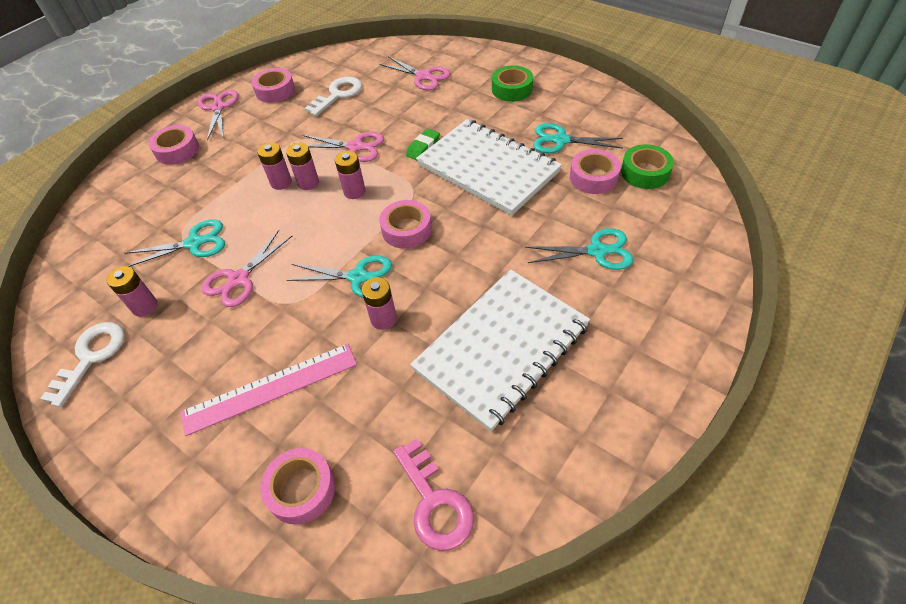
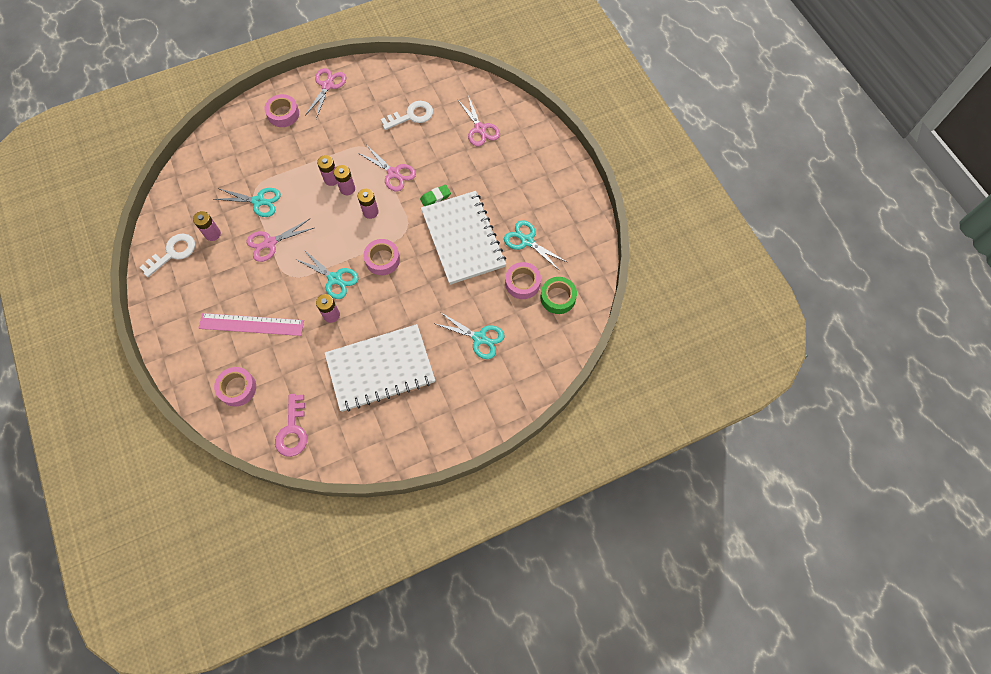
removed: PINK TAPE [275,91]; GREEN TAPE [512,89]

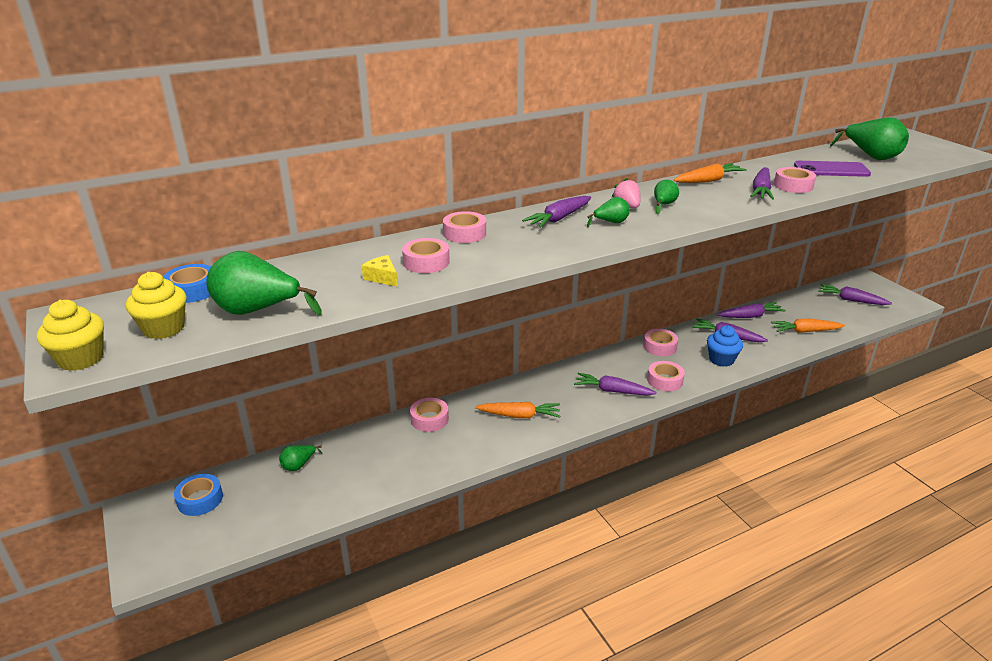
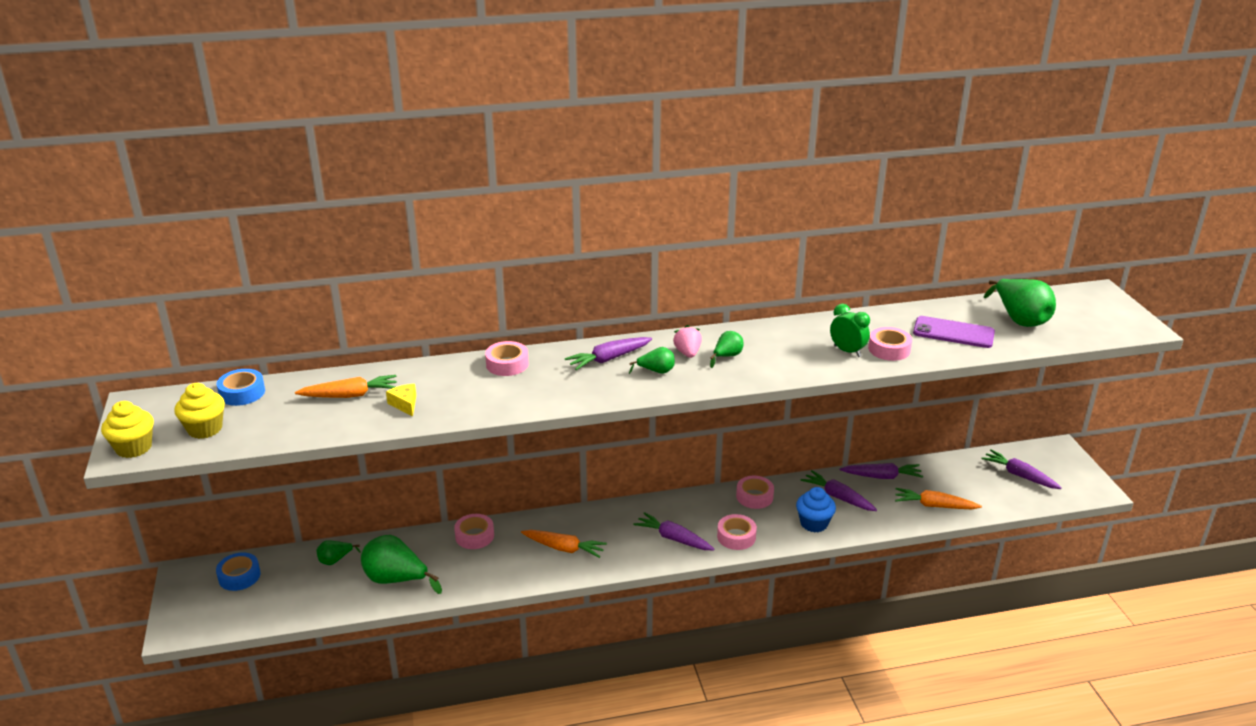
removed: PINK TAPE [426,262]
moved: GREEN PEAR [258,311] to [396,580]; ORANGE CARROT [708,180] to [350,395]
replaced: PURPLE CARROT [761,190] to GREEN CLOCK [847,351]

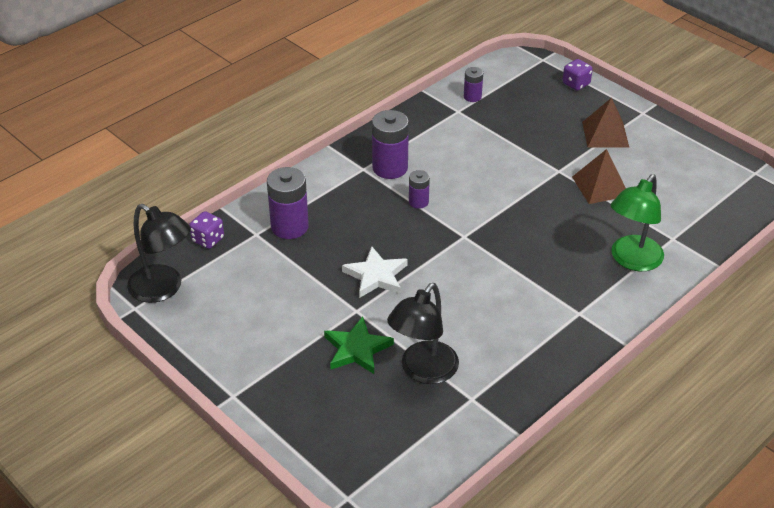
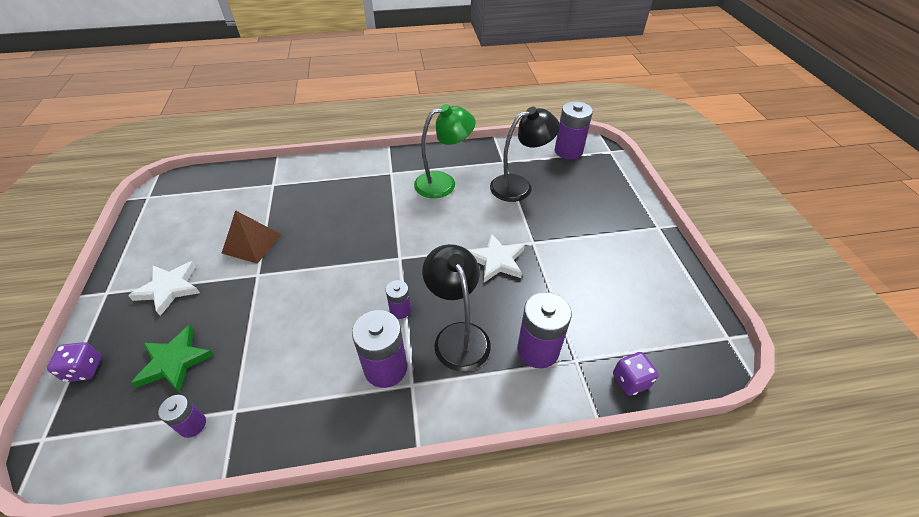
added: PURPLE BATTERY [568,151]
moved: BLACK LAMP [163,289] to [458,336]; GREEN STAR [357,349] to [175,361]; GREEN LAMP [631,260] to [443,183]
replaced: BROWN PYRAMID [605,134] to WHITE STAR [169,288]

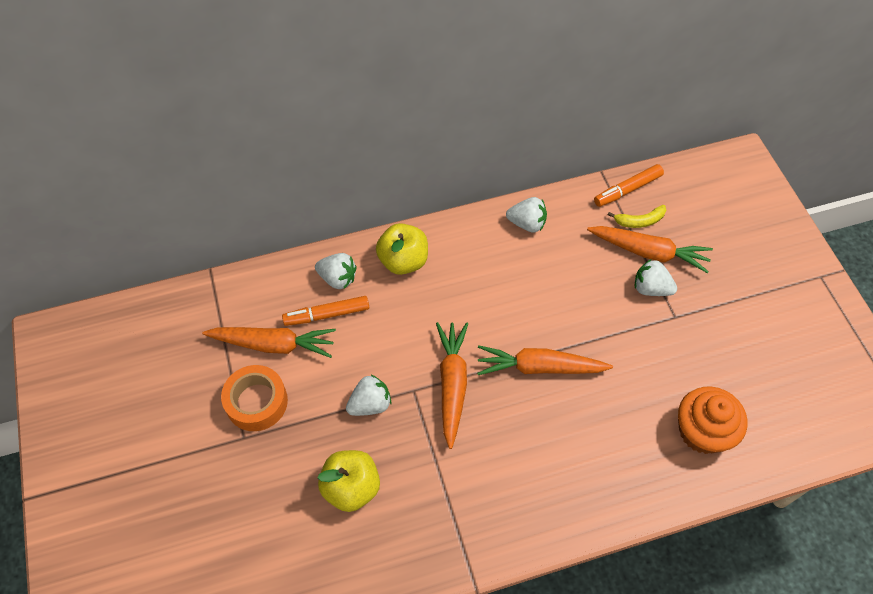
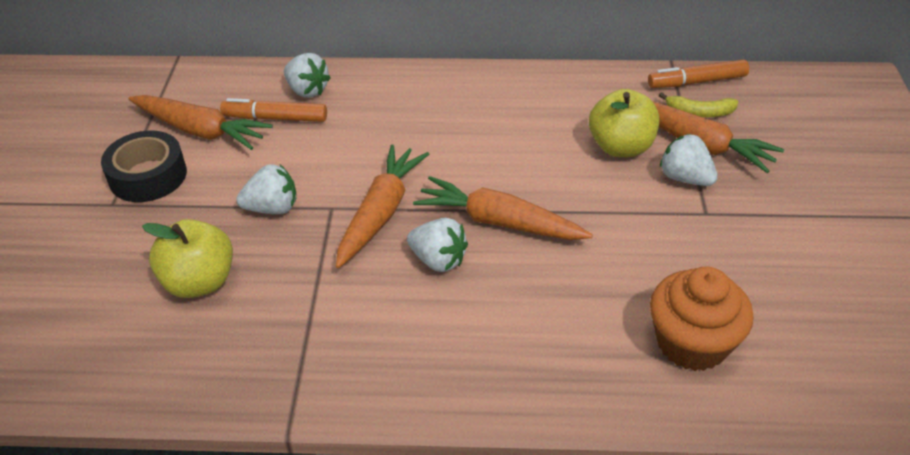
moved: YELLOW APPLE [403,261] to [620,147]; WHITE STRAWBERRY [527,223] to [438,260]
recoloured: ORANGE TAPE [256,402] to BLACK TAPE [148,176]

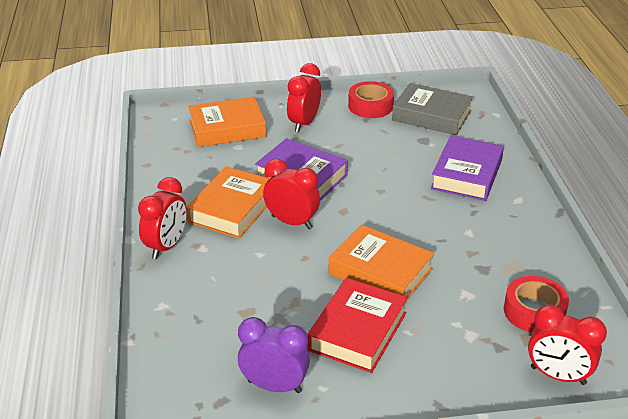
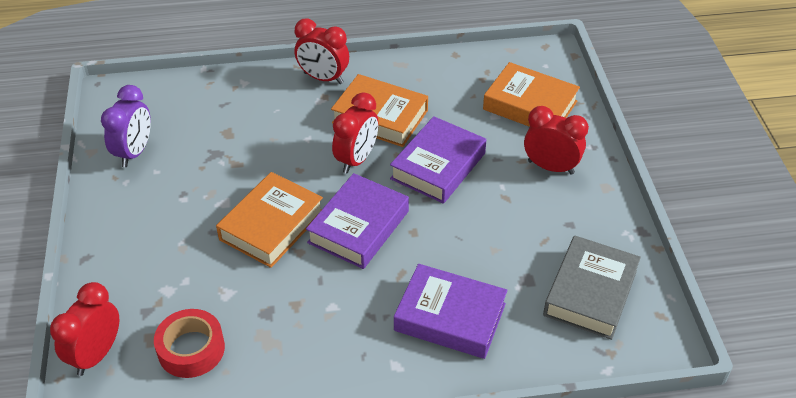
removed: RED BOOK [357,331]; RED TAPE [370,106]
added: PURPLE BOOK [358,227]
turned: ORANGE BOOK [227,128] = [530,105] 45 degrees counterclockwise

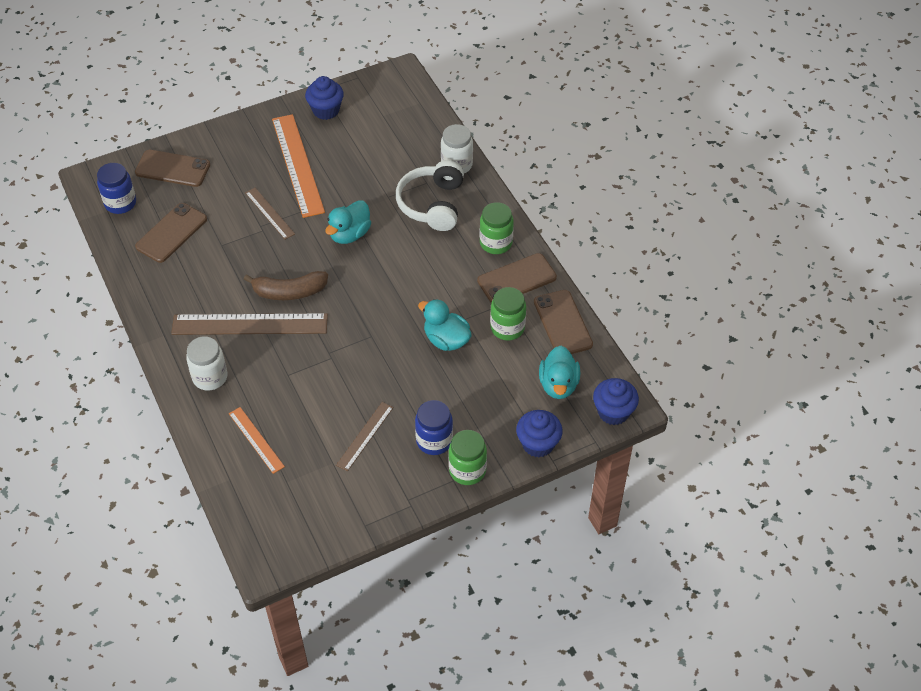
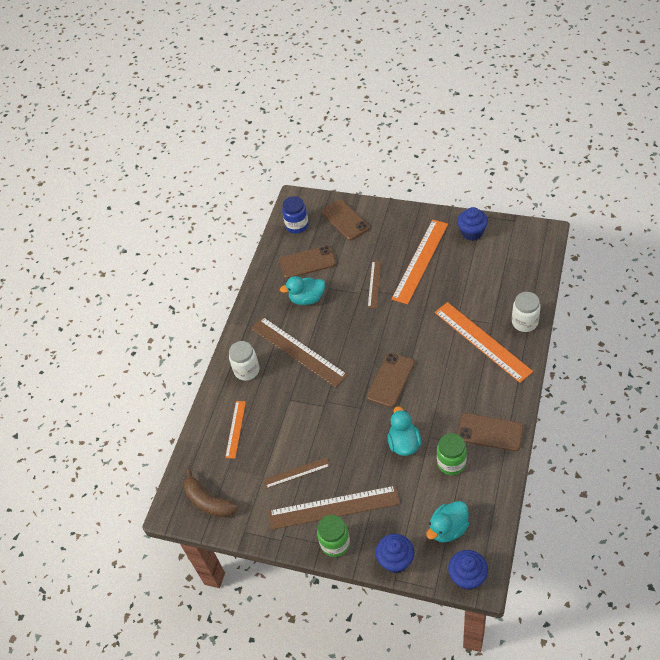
removed: GREEN JAR [496,243]
moved: BROWN BANANA [289,292] to [208,501]; TURQUOISE DUCK [349,234] to [307,299]; BROWN PHONE [562,323] to [390,380]
replaced: WHITE HEADPHONES [433,204] to ORANGE RULER [482,341]; BLUE JAR [434,441] to BROWN RULER [333,507]

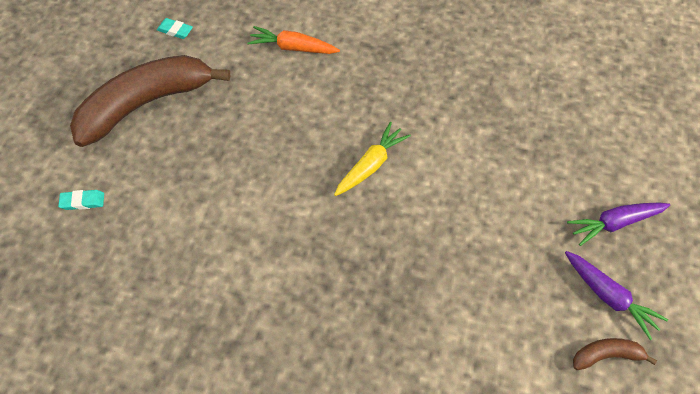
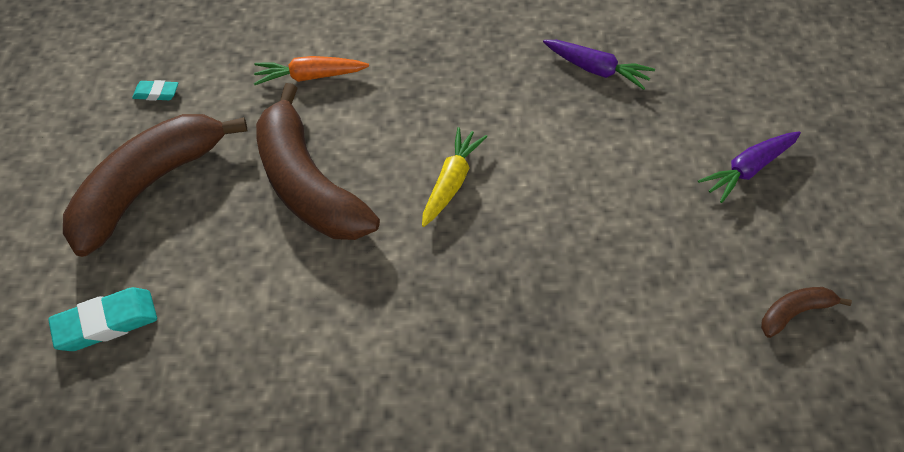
added: BROWN BANANA [308,184]
moved: PURPLE CARROT [609,296] to [596,69]
resized: TURQUOISE ERASER [82,201] = [106,323] x1.77

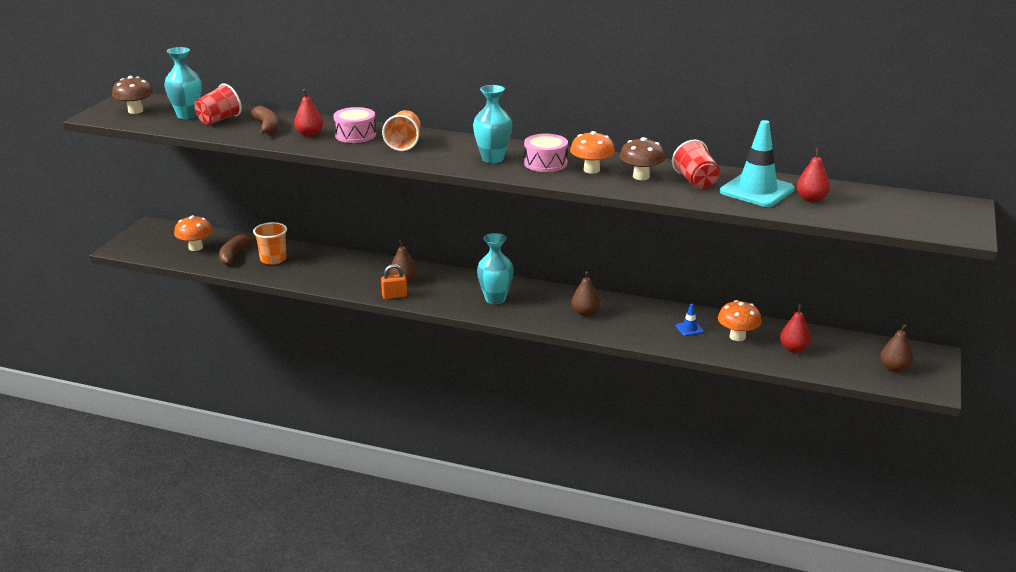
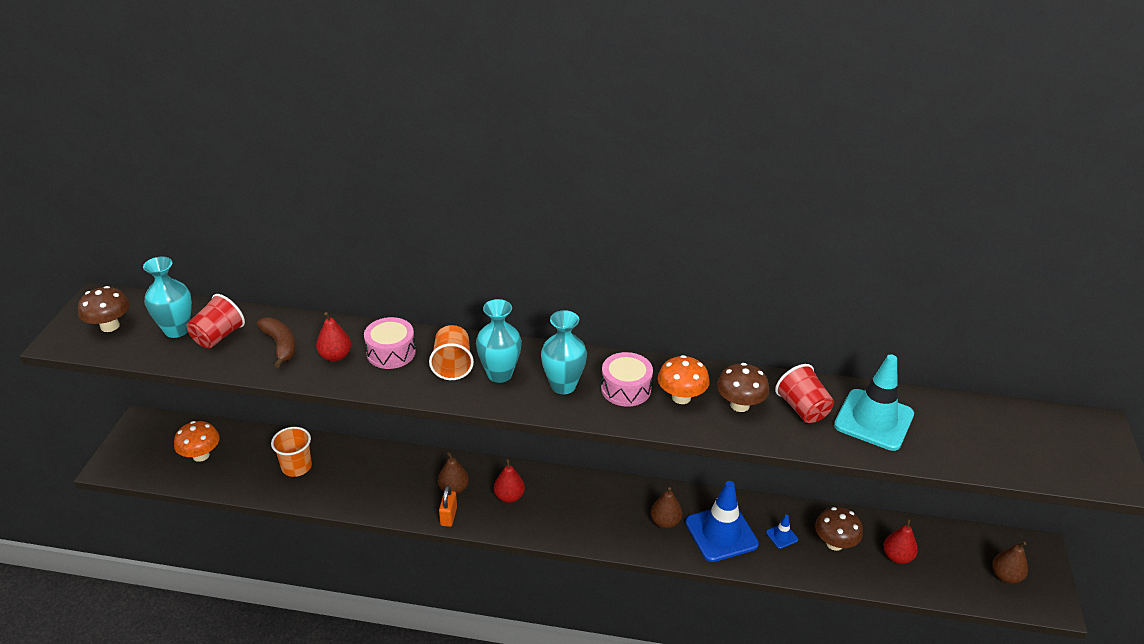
removed: BROWN BANANA [234,255]
added: BLUE TRAFFIC CONE [721,533]
moved: TURQUOISE VASE [495,299] to [499,374]; RED PEAR [811,199] to [509,496]
recoloured: ORANGE MUSHROOM [737,337] to BROWN MUSHROOM [834,543]
turned: ORANGE PADLOCK [394,296] = [448,516] 60 degrees counterclockwise

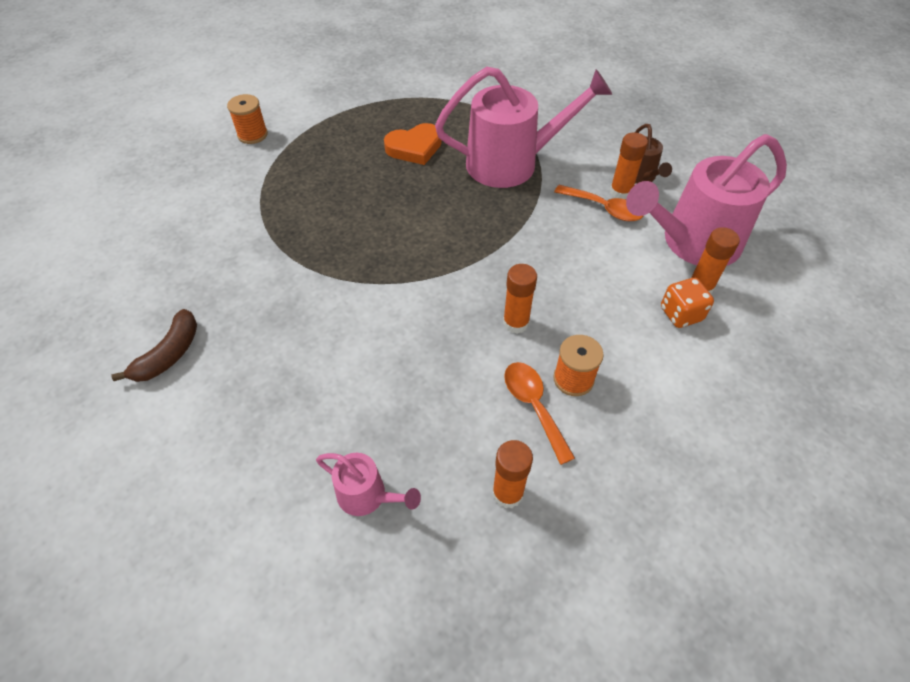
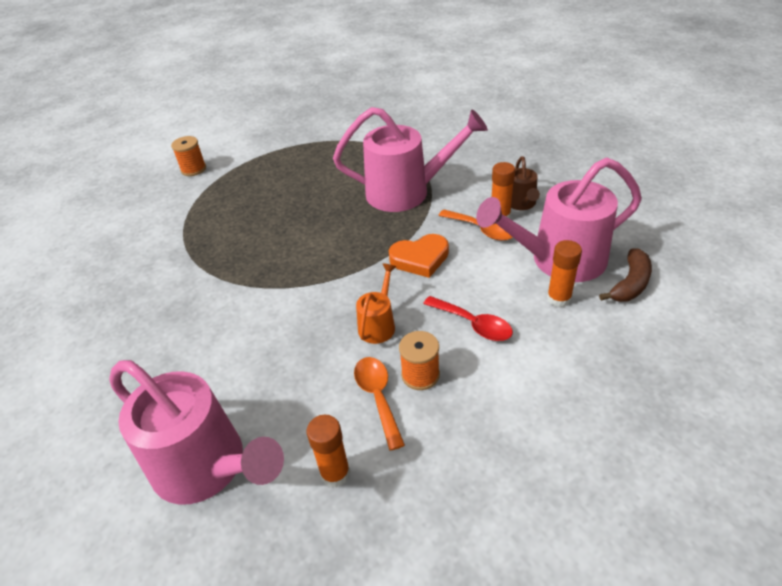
removed: ORANGE DICE [681,314]
added: RED SPOON [473,324]
moved: BROWN BANANA [169,354] to [630,284]; ORANGE HEART [414,148] to [420,258]
replaced: ORANGE GLUE STICK [516,323] to ORANGE WATERING CAN [378,324]
resized: PINK WATERING CAN [368,496] = [208,468] x2.11

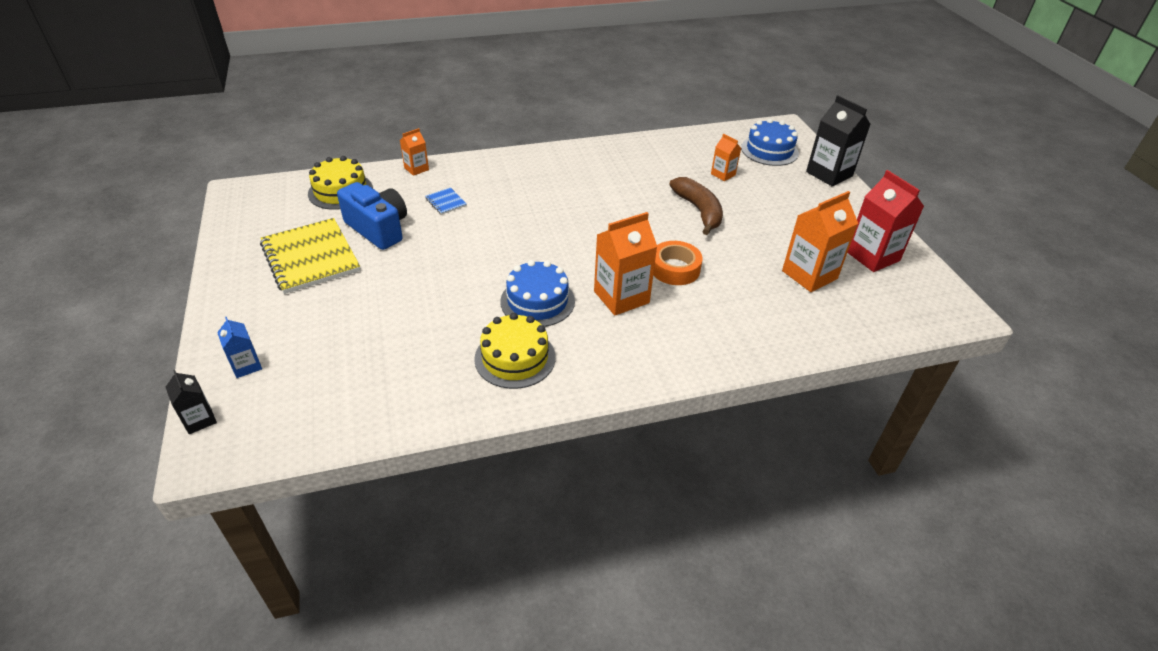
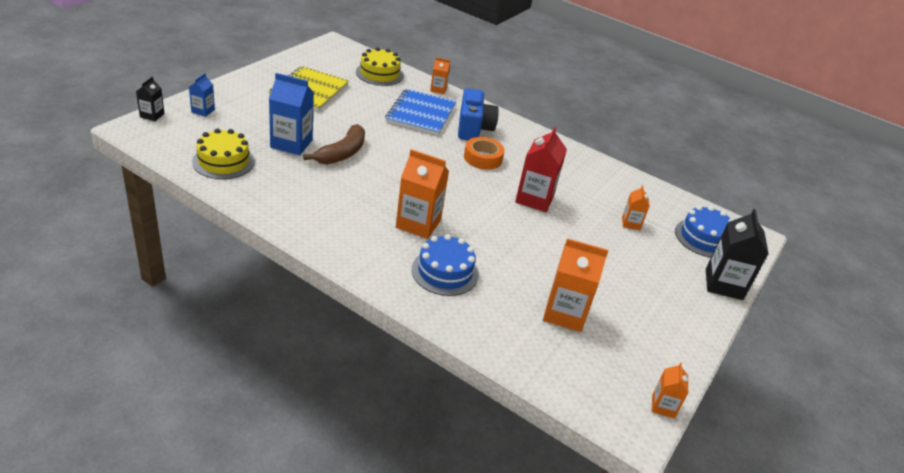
added: BLUE CARTON [291,144]; ORANGE CARTON [663,406]
moved: BLUE CAMERA [378,229] to [473,128]; YELLOW CAKE [515,358] to [223,161]; BLUE CAKE [537,301] to [445,272]; ORANGE TAPE [675,269] to [483,158]; BROWN BANANA [699,211] to [342,153]; RED CARTON [872,256] to [534,199]
resized: BLUE NOTEBOOK [446,202] = [421,114] x2.35

